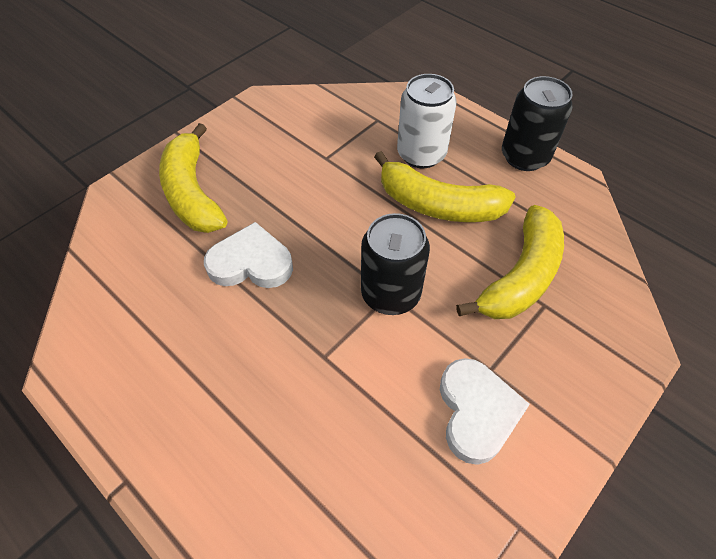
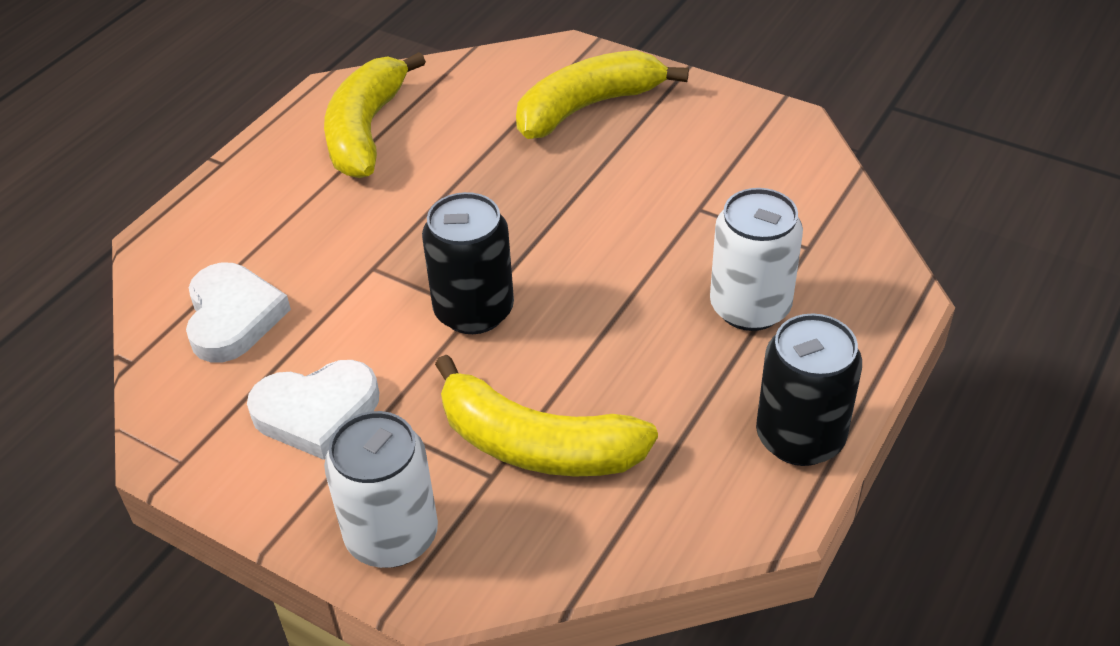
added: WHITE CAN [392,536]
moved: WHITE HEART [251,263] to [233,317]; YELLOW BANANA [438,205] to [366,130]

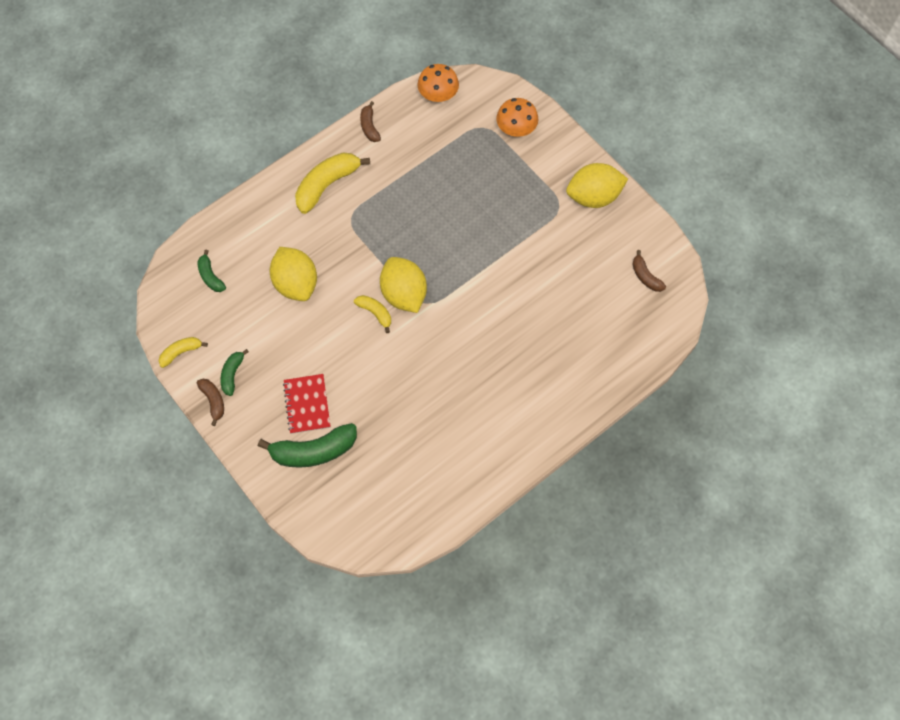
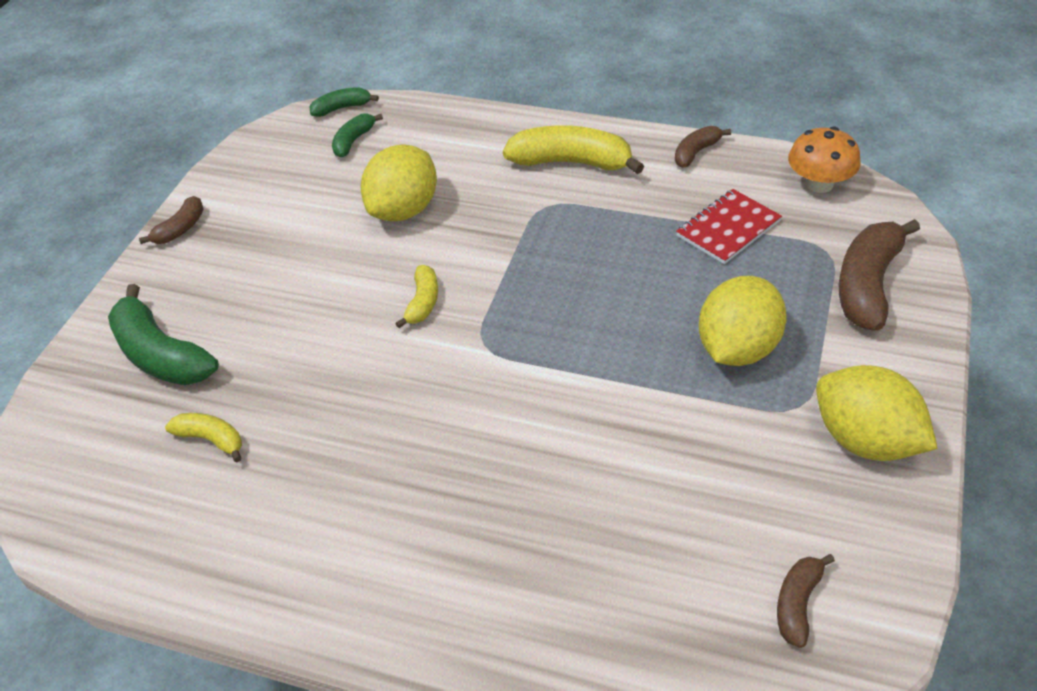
moved: YELLOW BANANA [181,352] to [211,439]; GREEN BANANA [232,374] to [342,108]; RED NOTEBOOK [307,404] to [728,228]; YELLOW LEMON [404,294] to [738,348]
replaced: ORANGE MUSHROOM [516,129] to BROWN BANANA [868,285]

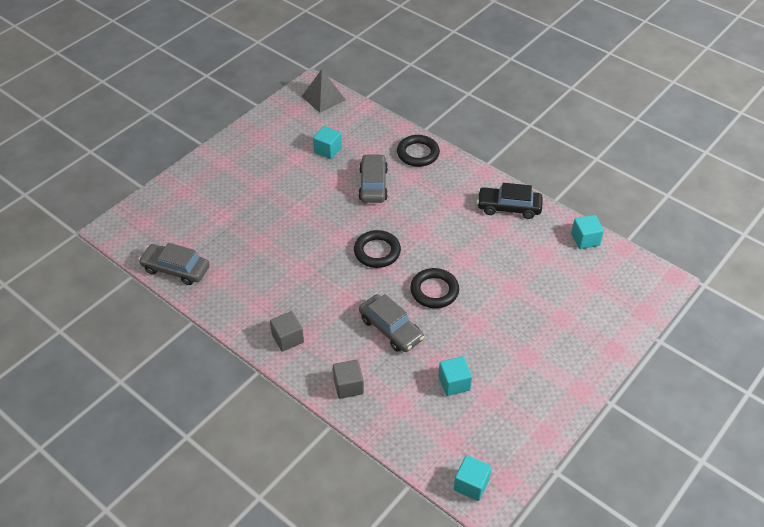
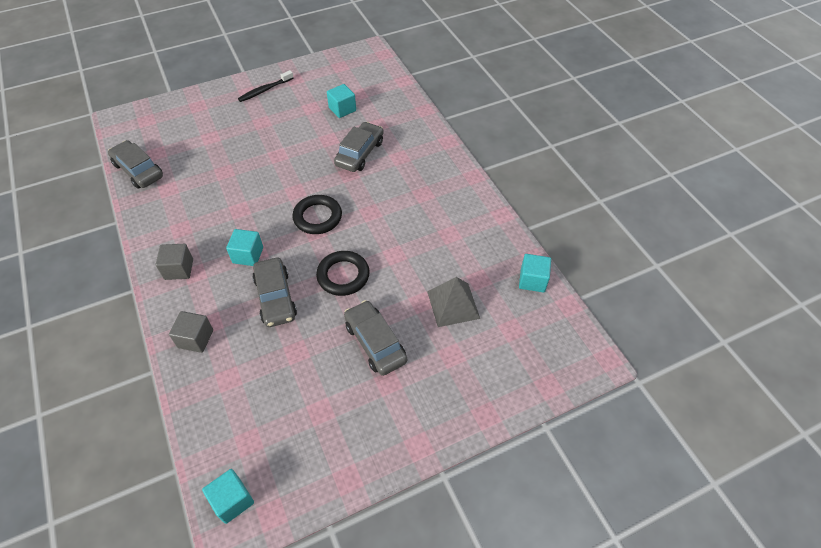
removed: BLACK RING [418,153]; BLACK CAR [508,207]
added: BLACK TOOTHBRUSH [265,90]; GREY CAR [375,342]
moved: GREY PYRAMID [323,98] to [453,304]; TURQUOISE CUBE [454,383] to [248,255]

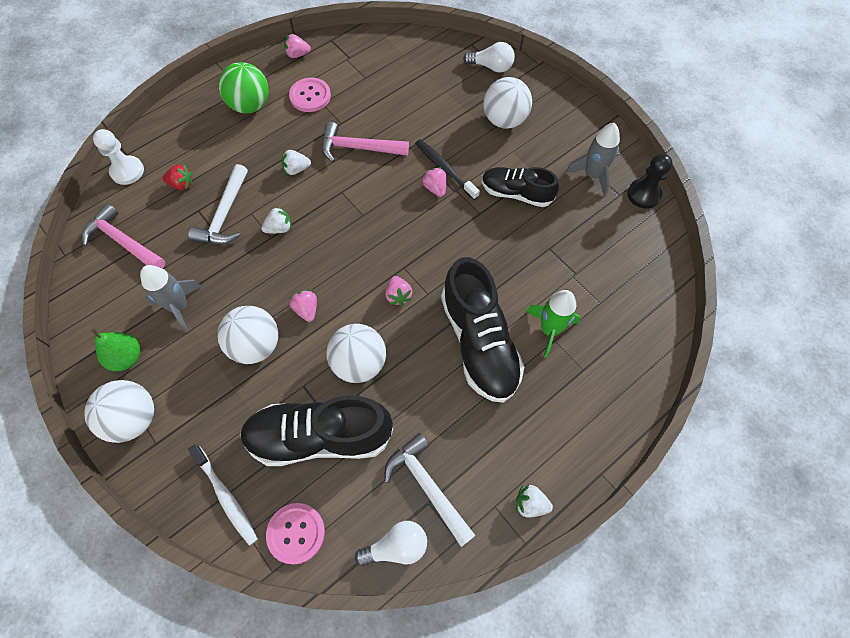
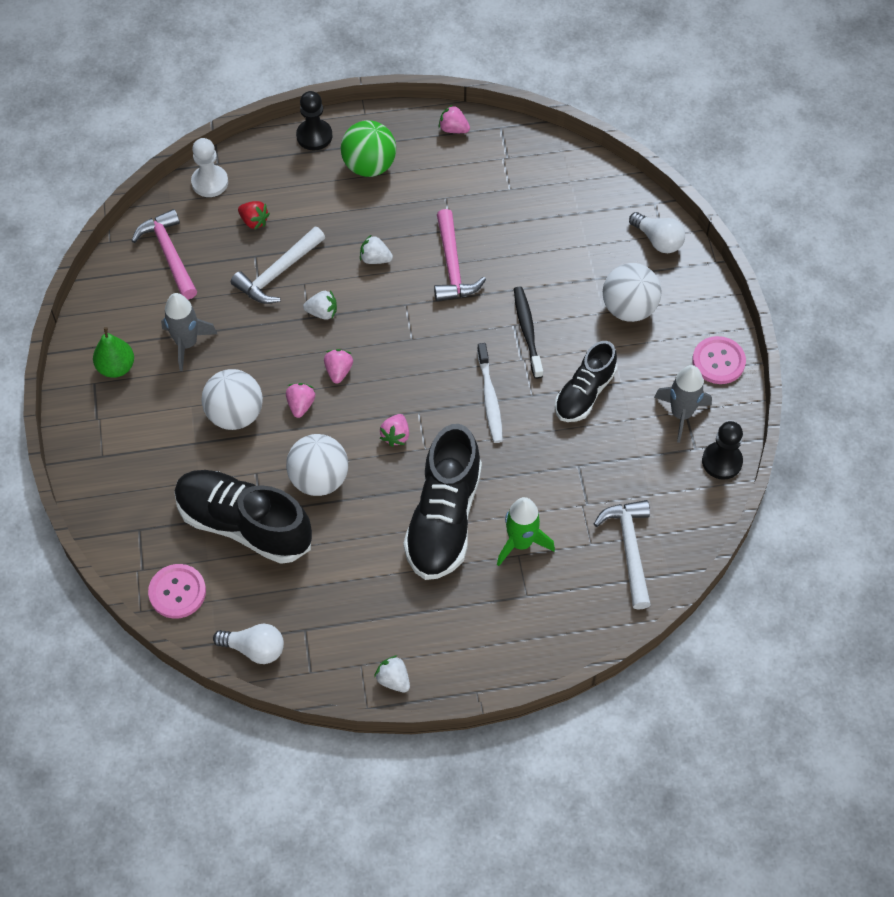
removed: WHITE BALL [134,418]
added: BLACK PAWN [314,136]
moved: WHITE TOOTHBRUSH [226,496] to [490,398]; PINK BUTTON [310,96] to [718,361]; WHITE HAMMER [427,486] to [629,549]; PINK STRAWBERRY [435,188] to [338,371]
turned: PINK HAMMER [358,148] = [452,266] 135 degrees counterclockwise; BLACK SHOE [516,193] = [584,393] 105 degrees counterclockwise

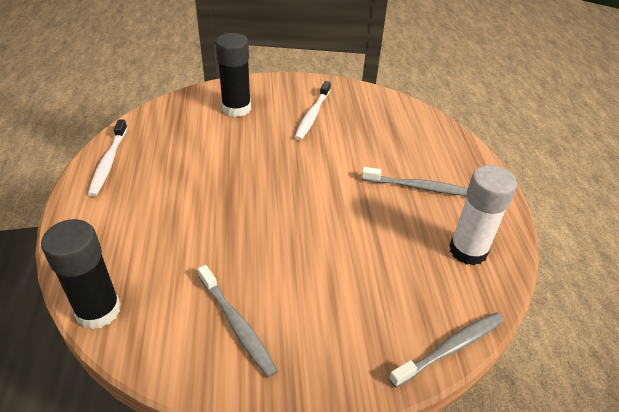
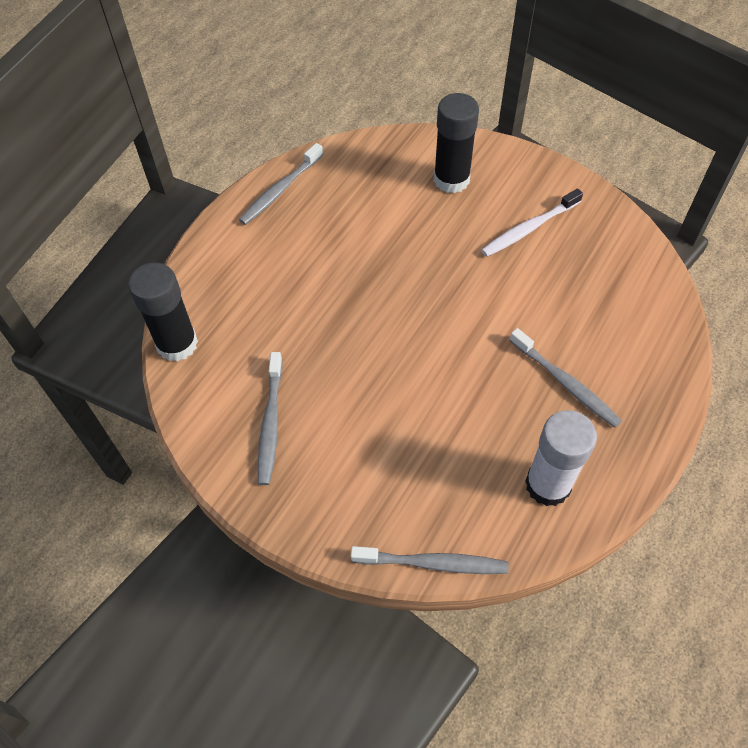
recoloured: WHITE TOOTHBRUSH [109,162] to GREY TOOTHBRUSH [281,190]

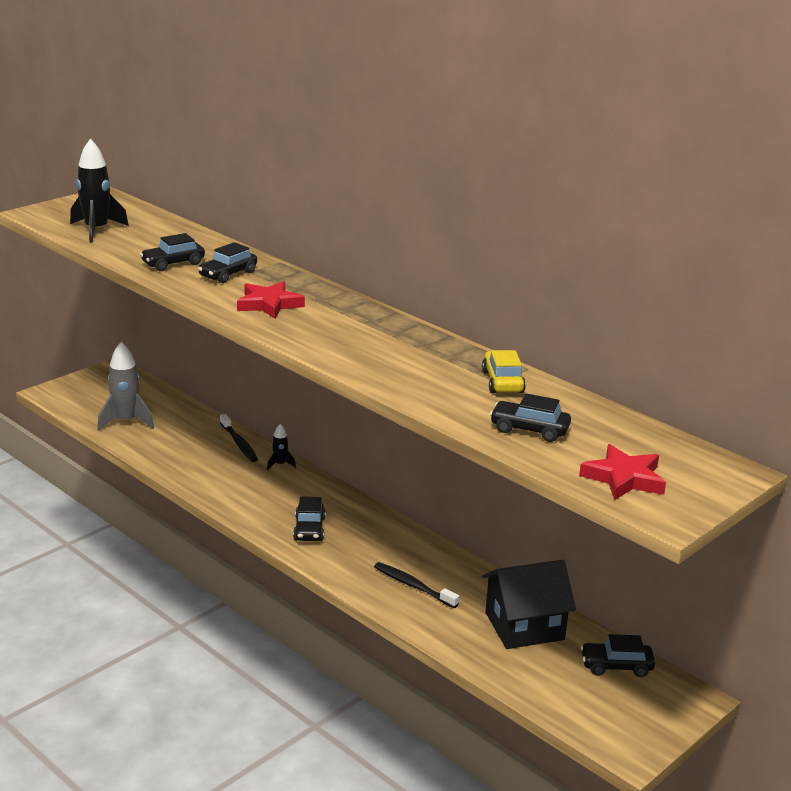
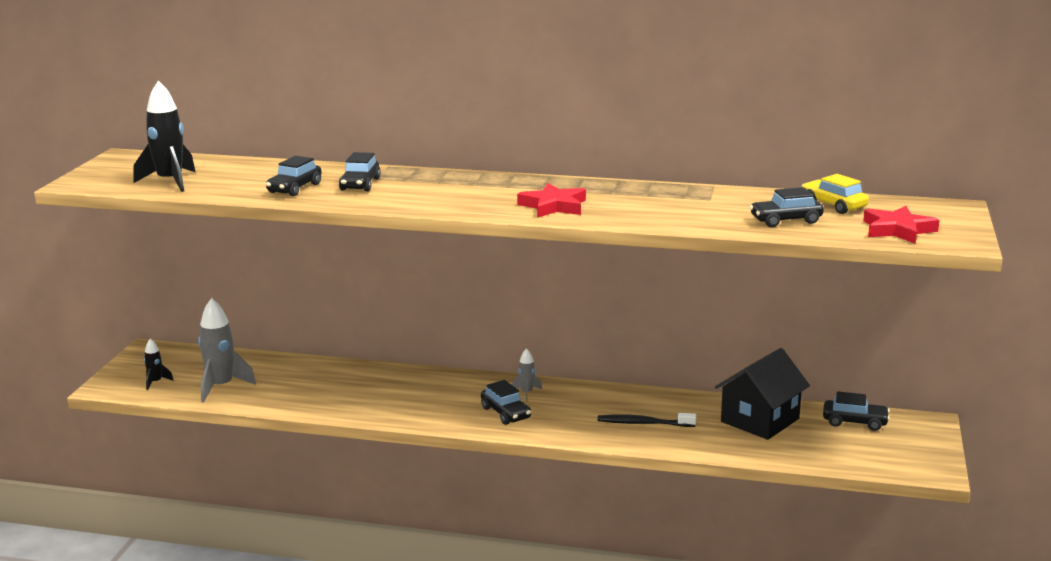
removed: BLACK TOOTHBRUSH [239,443]
added: GREY ROCKET [526,393]
moved: RED STAR [269,304] to [553,206]; BLACK ROCKET [280,464] to [156,382]; YELLOW CAR [502,382] to [833,205]
turned: BLACK CAR [616,666] = [854,422] 135 degrees counterclockwise

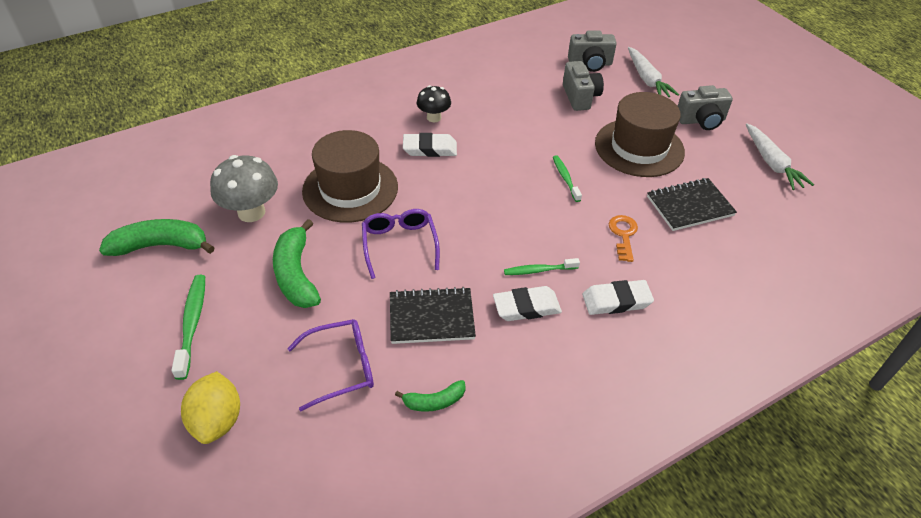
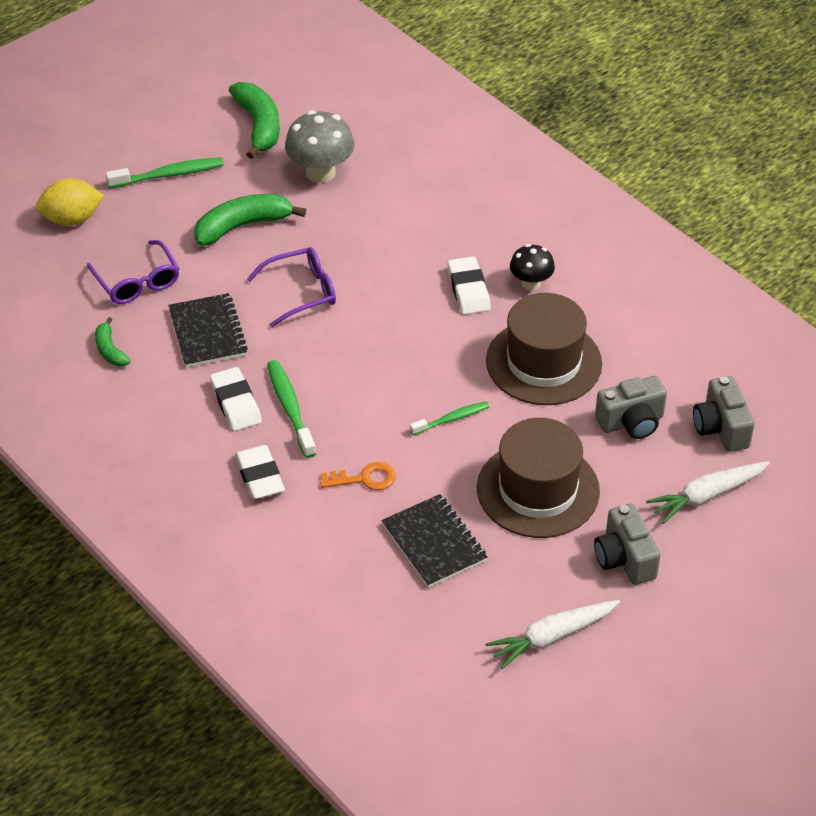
moved: BROWN HAT [350,189] to [543,362]
resized: GREEN TOOTHBRUSH [538,270] = [290,408] x1.53

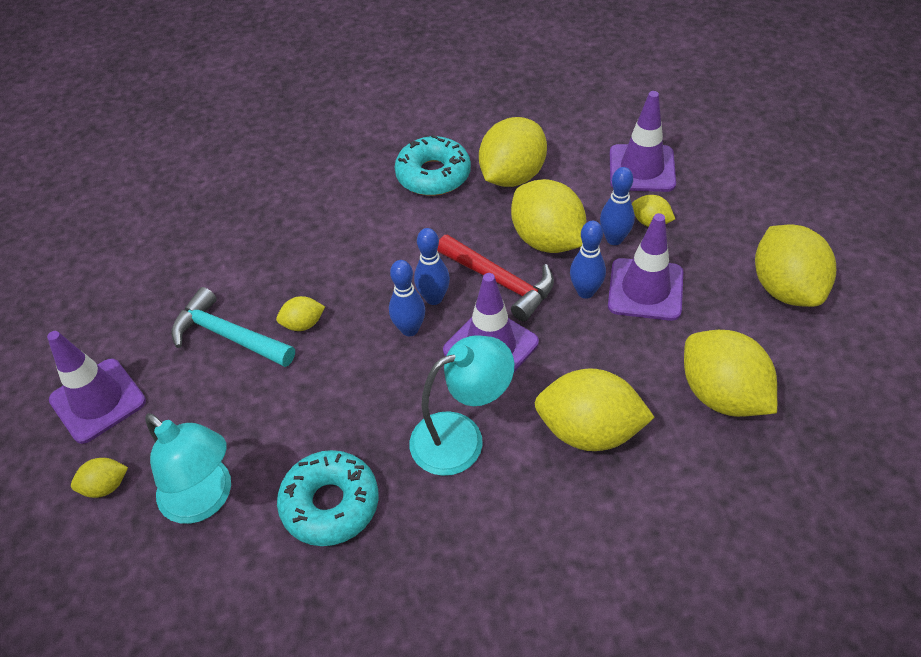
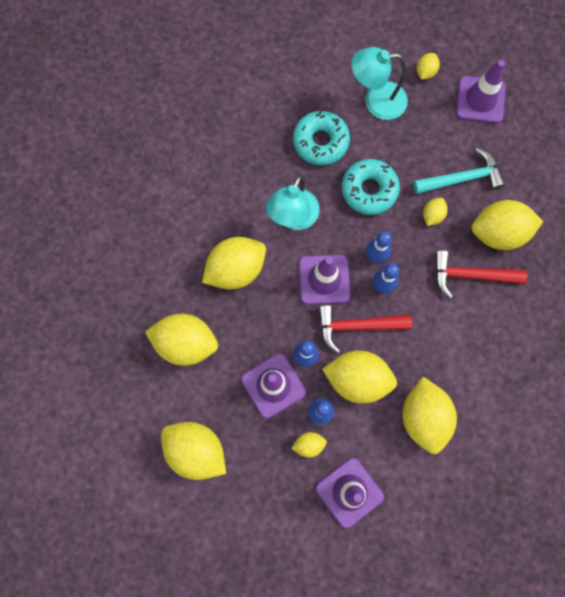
added: RED HAMMER [470,275]; YELLOW LEMON [498,233]
moved: TURQUOISE DONUT [433,175] to [369,190]

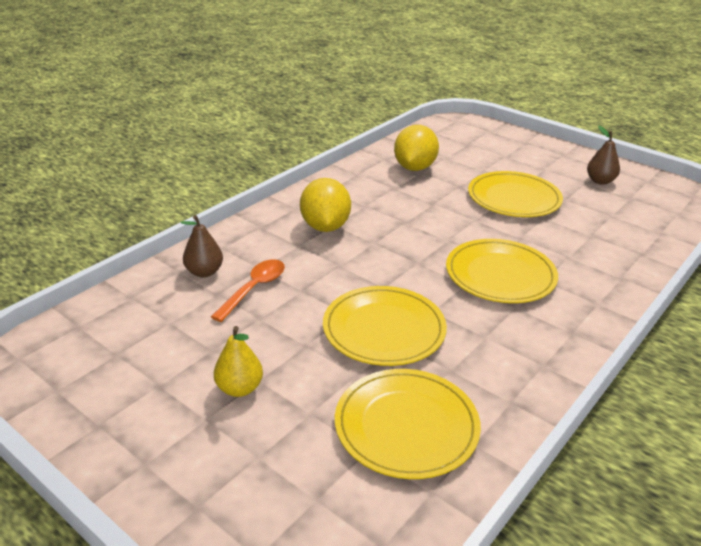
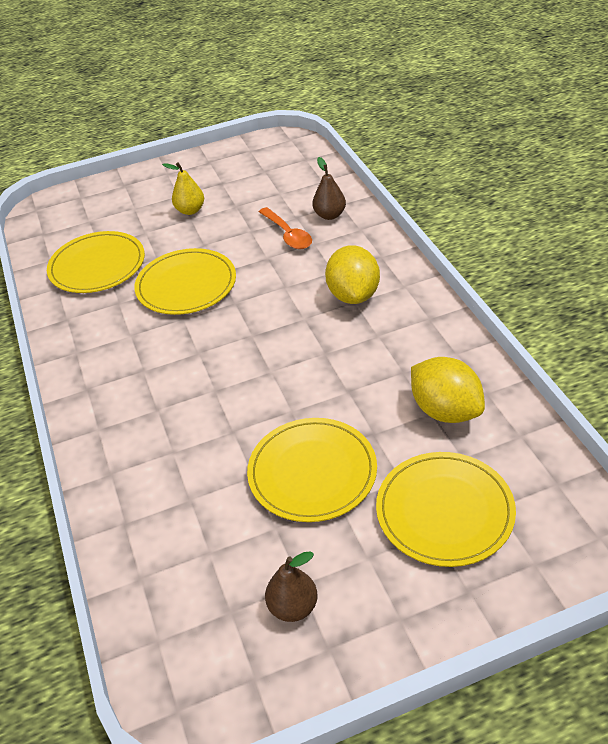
moved: YELLOW PLATE [500,275] to [444,511]
turned: YELLOW LEMON [325,227] = [353,295] 60 degrees clockwise

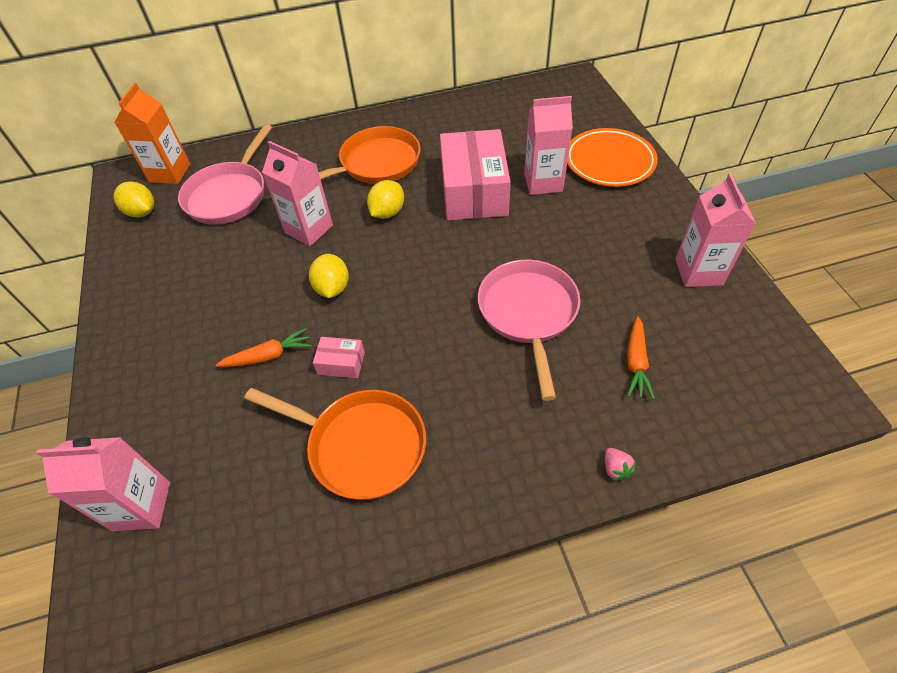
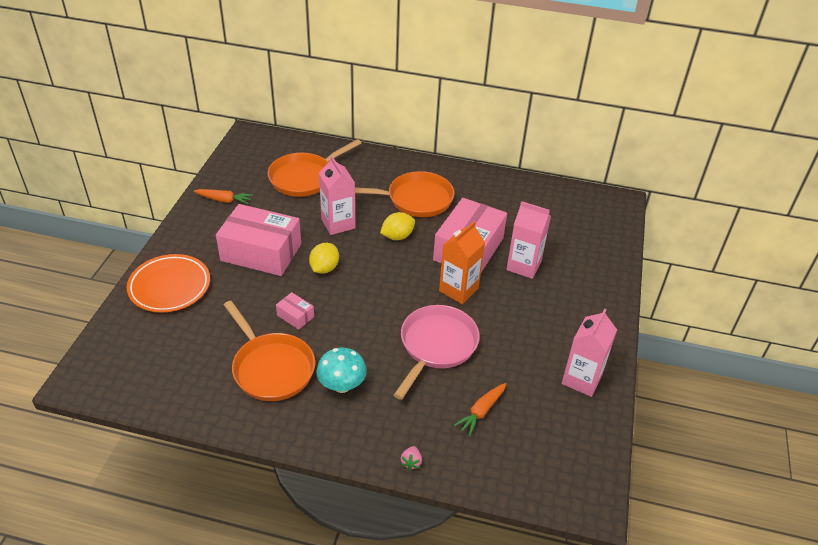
removed: PINK CARTON [141,506]; YELLOW LEMON [142,212]
added: PINK BOX [261,252]; TURQUOISE MUSHROOM [342,385]
moved: ORANGE CARTON [170,173] to [458,290]; ORANGE CARROT [268,356] to [224,200]; ORANGE PLATE [609,162] to [169,286]
recoloured: PINK PAN [229,195] to ORANGE PAN [305,177]

